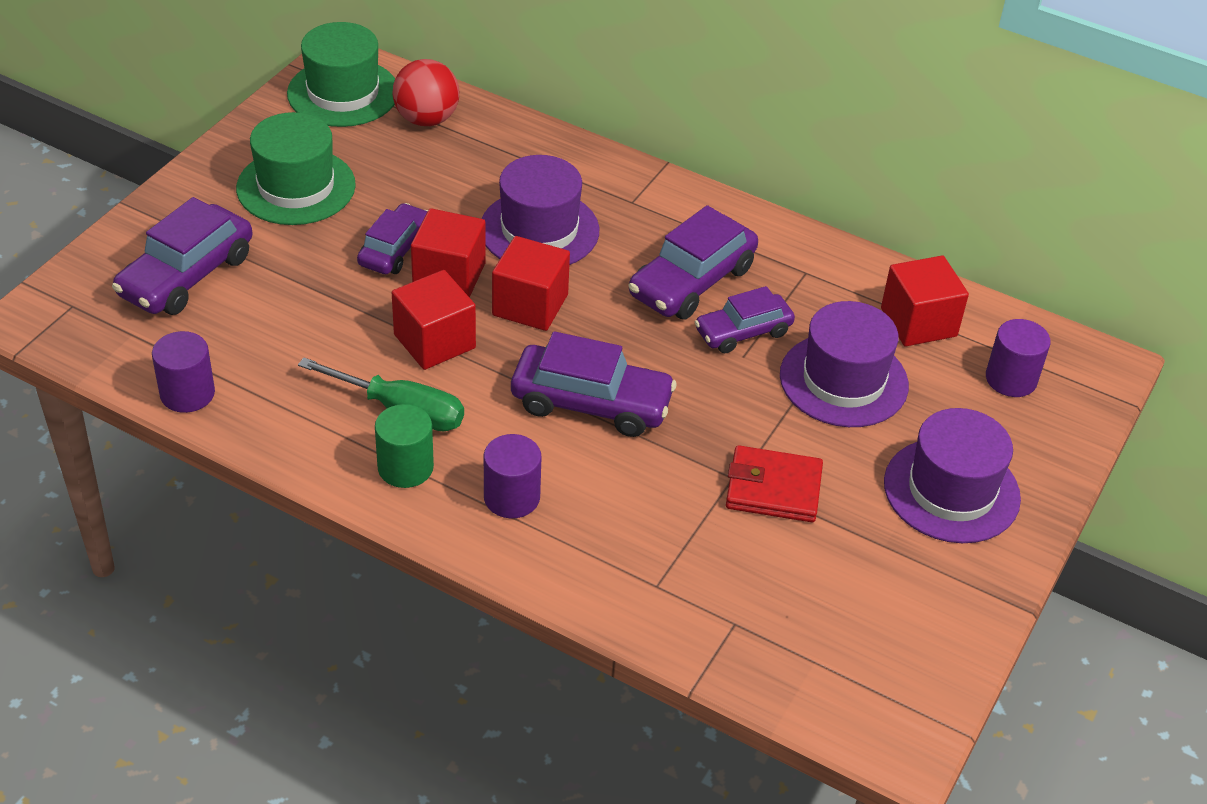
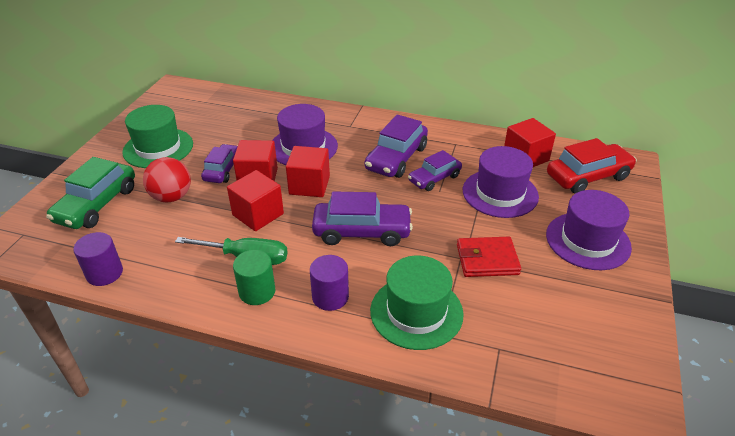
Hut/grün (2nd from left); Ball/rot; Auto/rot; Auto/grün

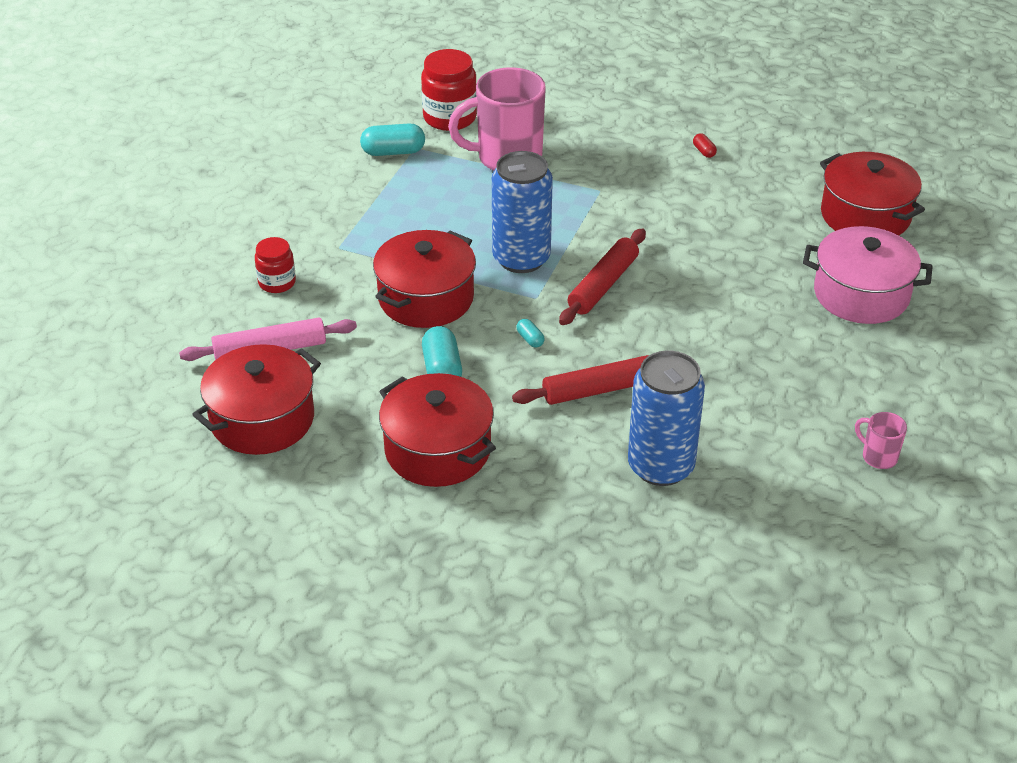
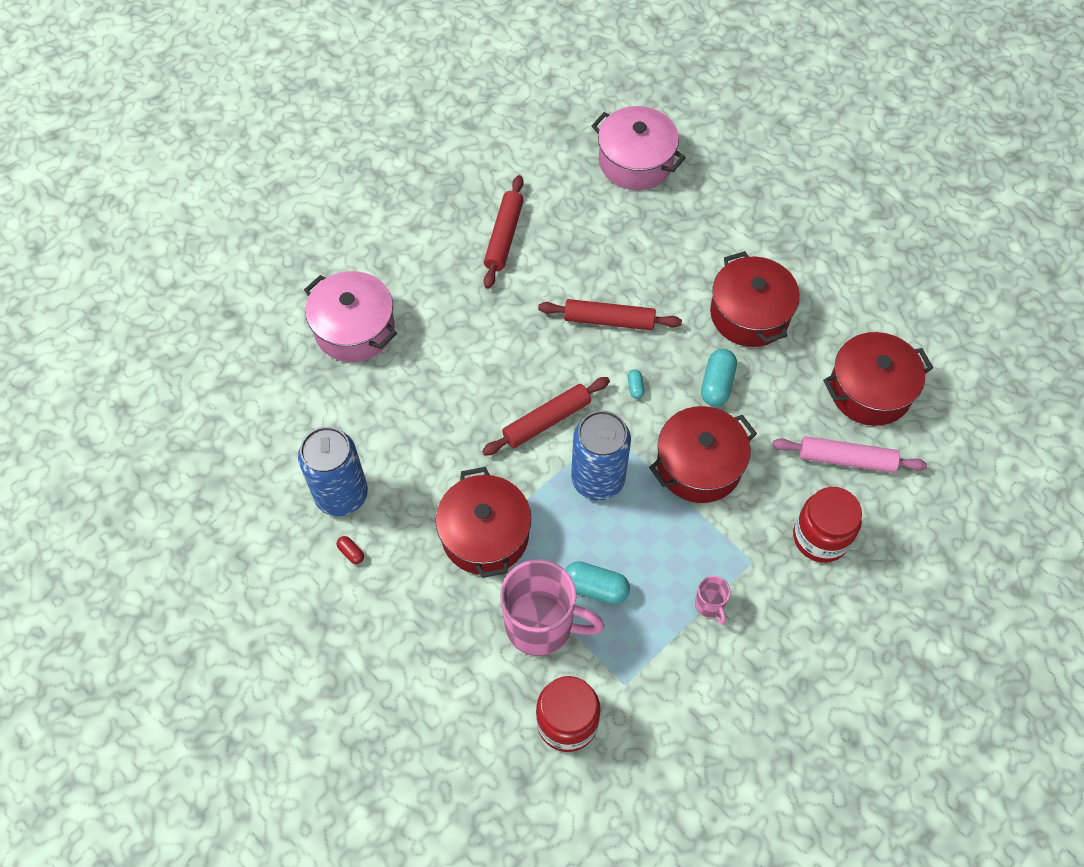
Nudelholz/rot (1st from left); Kochtopf/rosa (2nd from left); Kapsel/türkis (1st from left); Dose/blau (1st from left); Kochtopf/rot (1st from left); Tasse/rosa (2nd from left); Kapsel/rot; Einmachglas/rot (2nd from left)

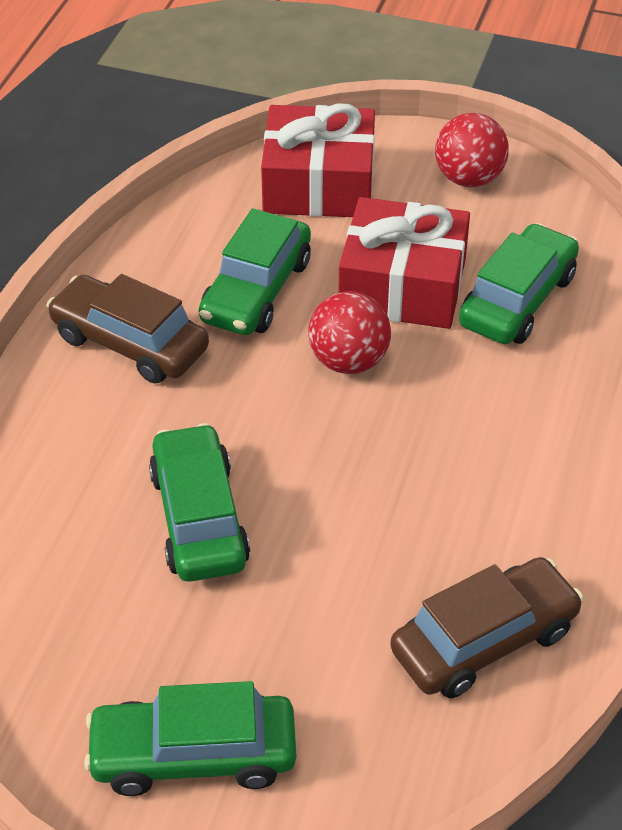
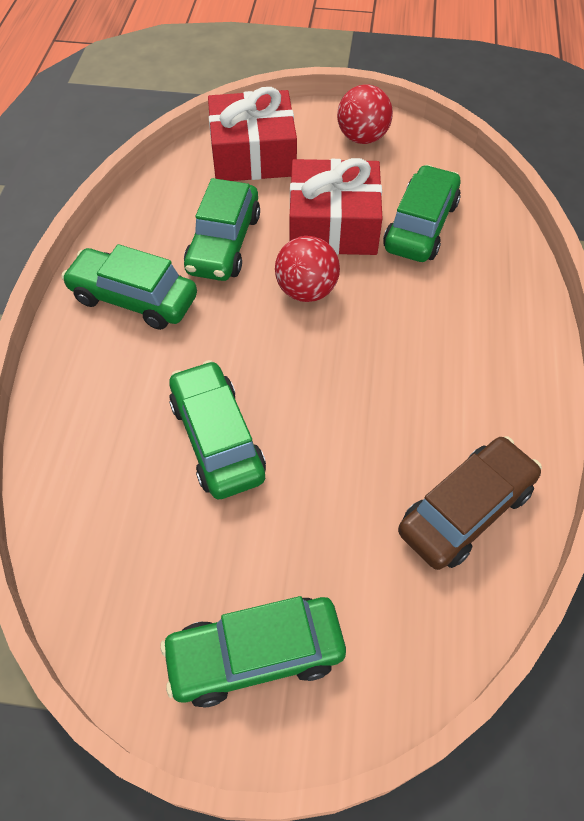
Auto/grün (1st from left)

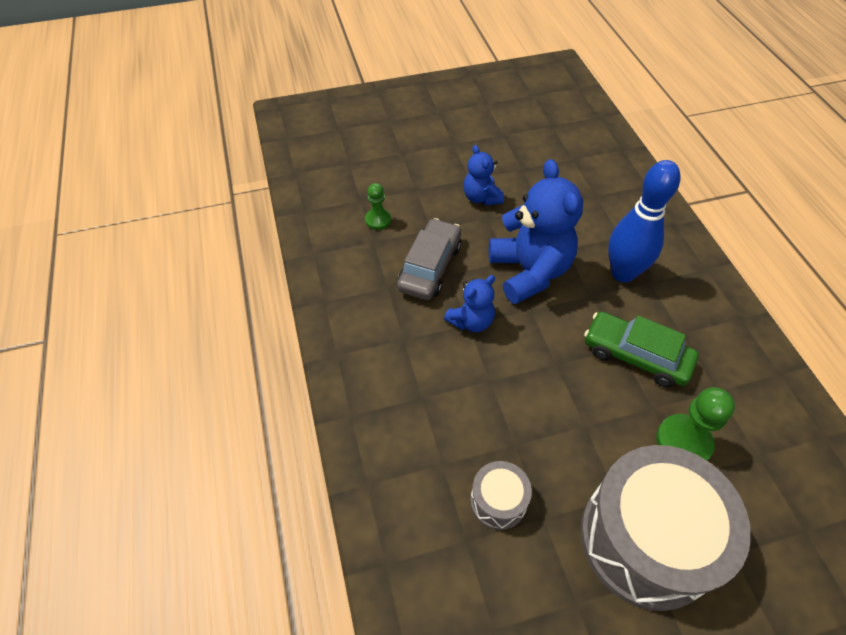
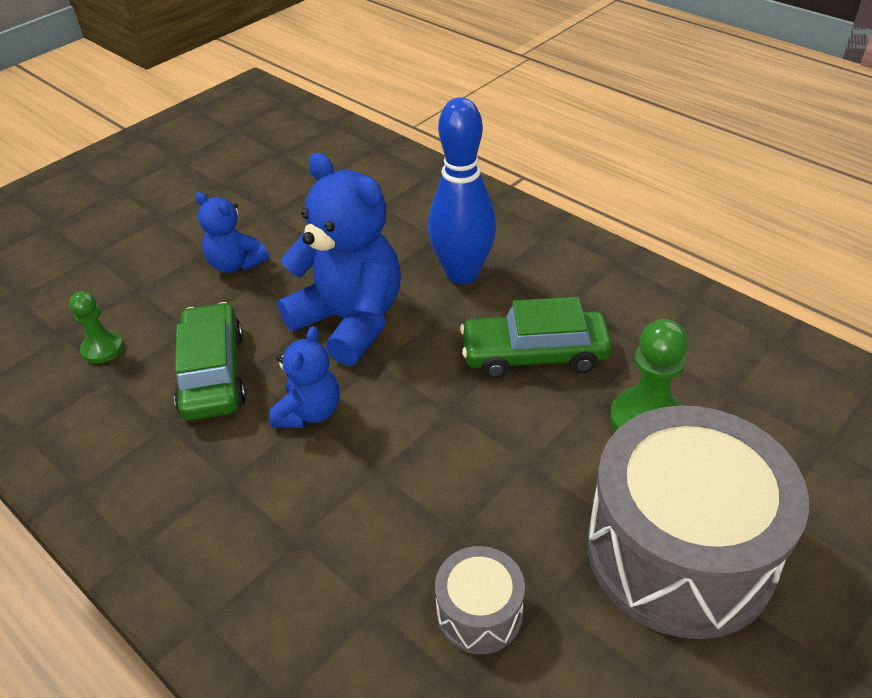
Auto/grün (1st from left)

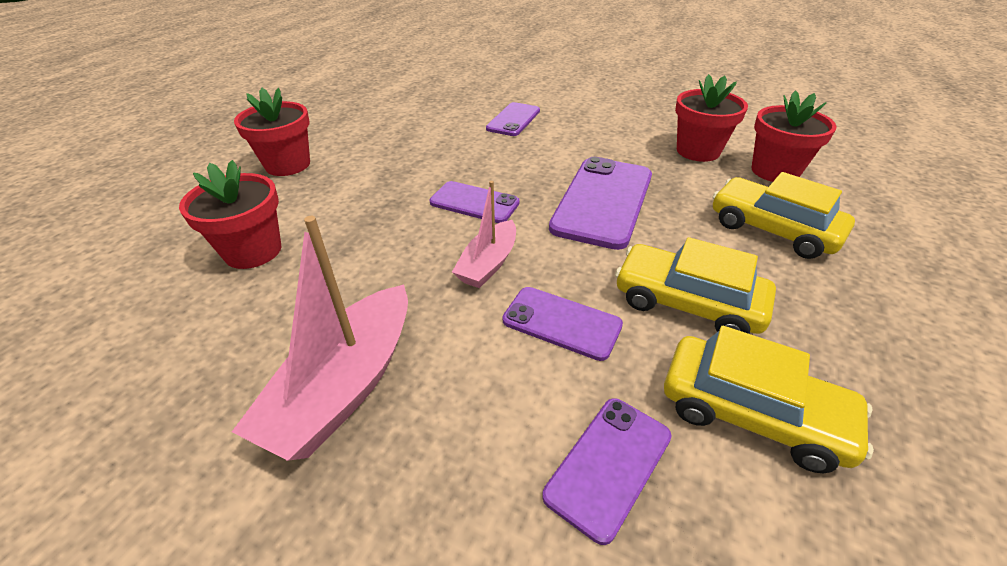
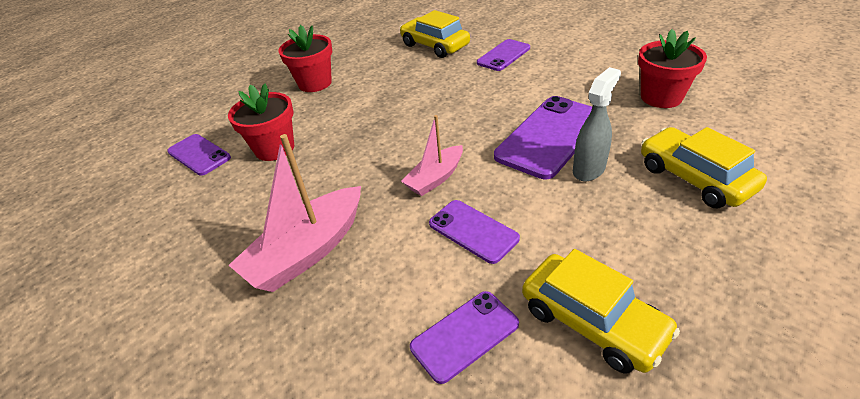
Blumentopf/rot (4th from left in the first image); Sprühflasche/grau; Handy/lila (1st from left); Auto/gelb (1st from left)

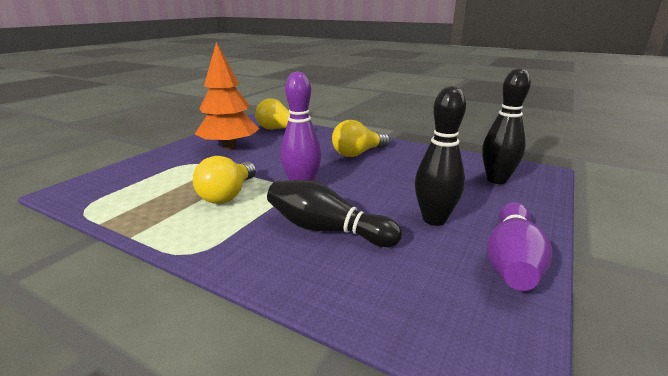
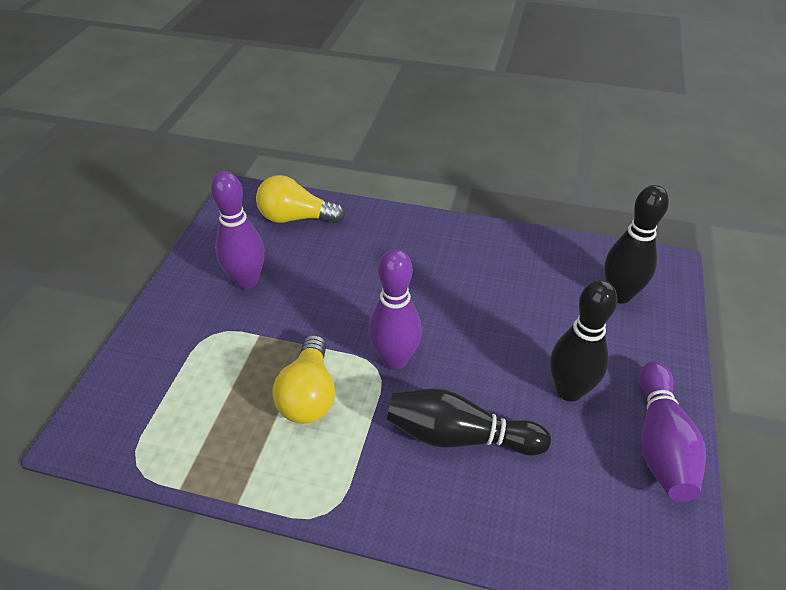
Glühbirne/gelb (3rd from left in the first image); Bowlingkegel/lila (1st from left)

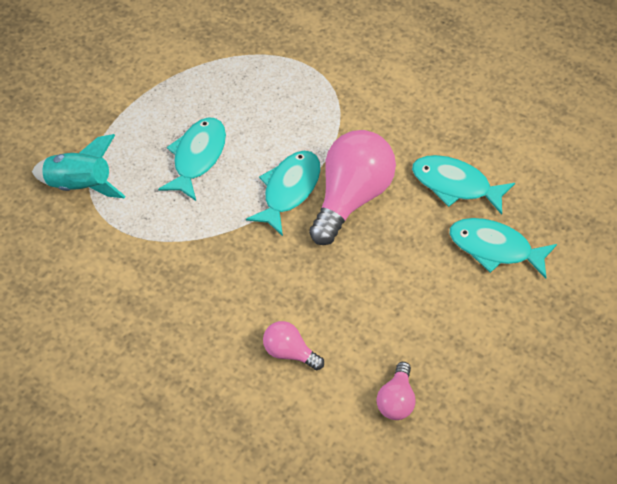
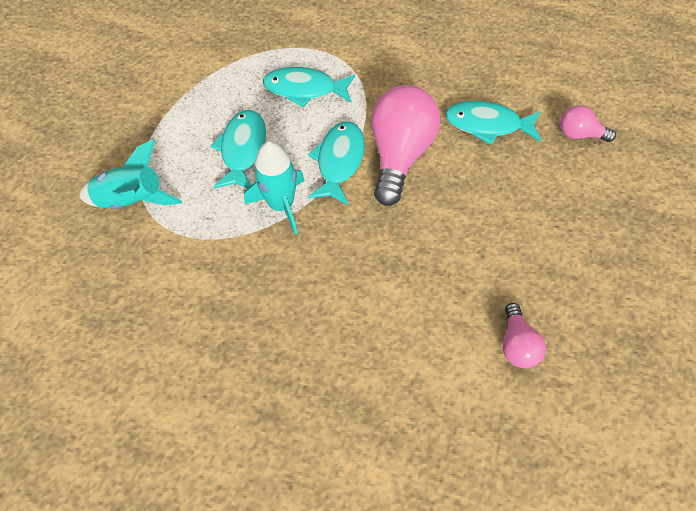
Rakete/türkis (2nd from left); Glühbirne/rosa (3rd from left); Fisch/türkis (2nd from left)

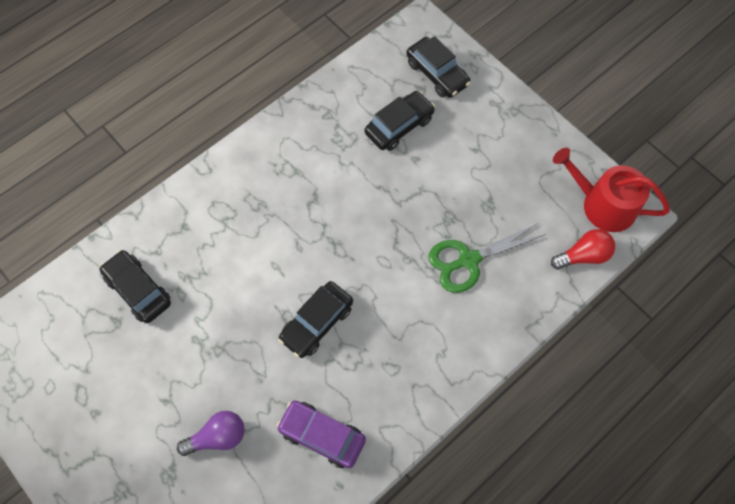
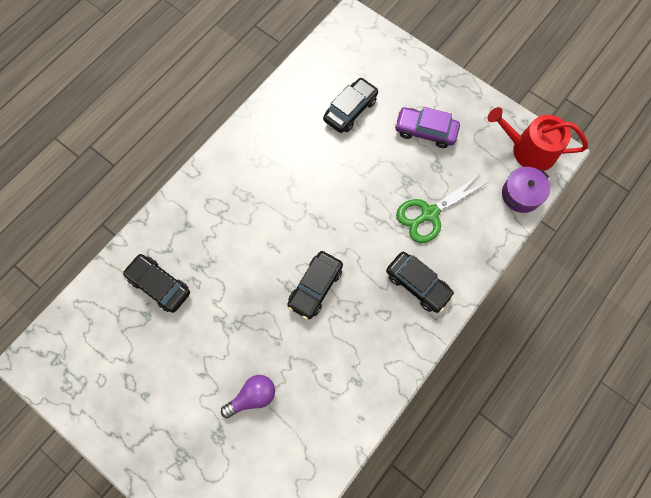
Auto/lila; Auto/schwarz (4th from left); Kochtopf/lila

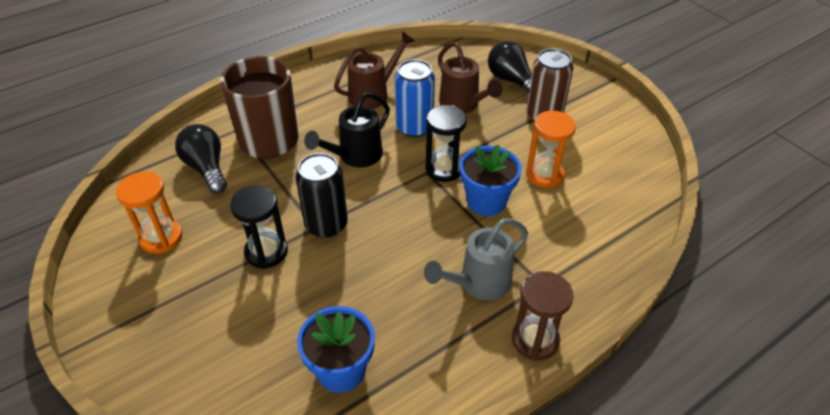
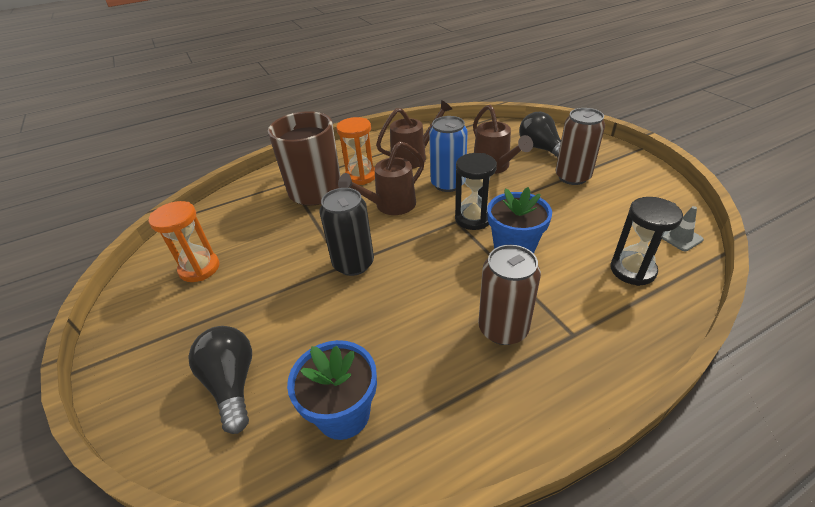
Sanduhr/braun; Leitkegel/grau; Glühbirne/schwarz (1st from left); Sanduhr/schwarz (2nd from left); Sanduhr/orange (2nd from left); Dose/braun (1st from left); Gießkanne/braun (1st from left)

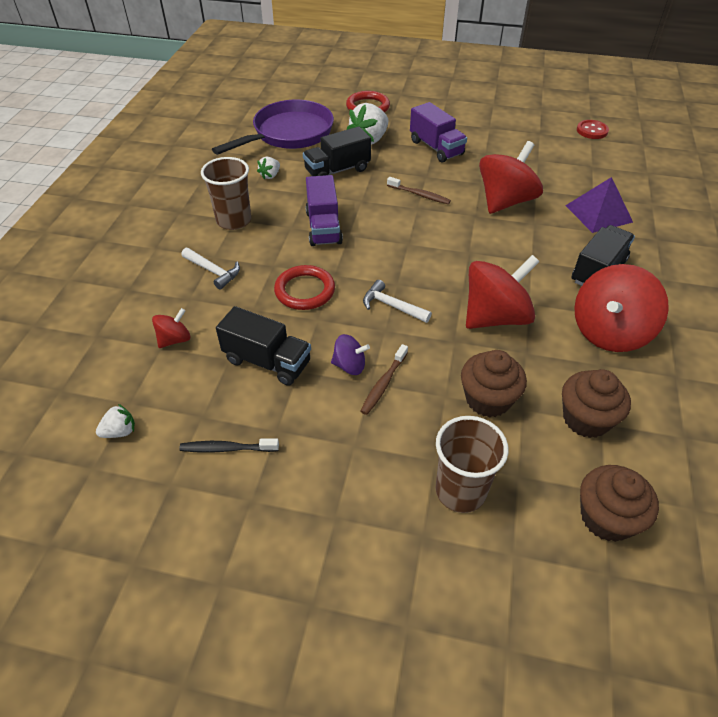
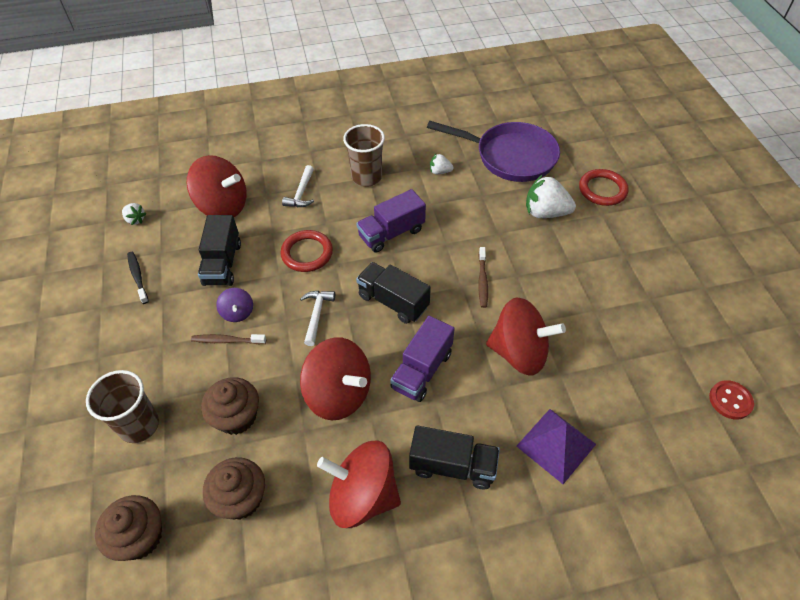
Lastwagen/schwarz (2nd from left); Lastwagen/lila (2nd from left); Kreisel/rot (1st from left)

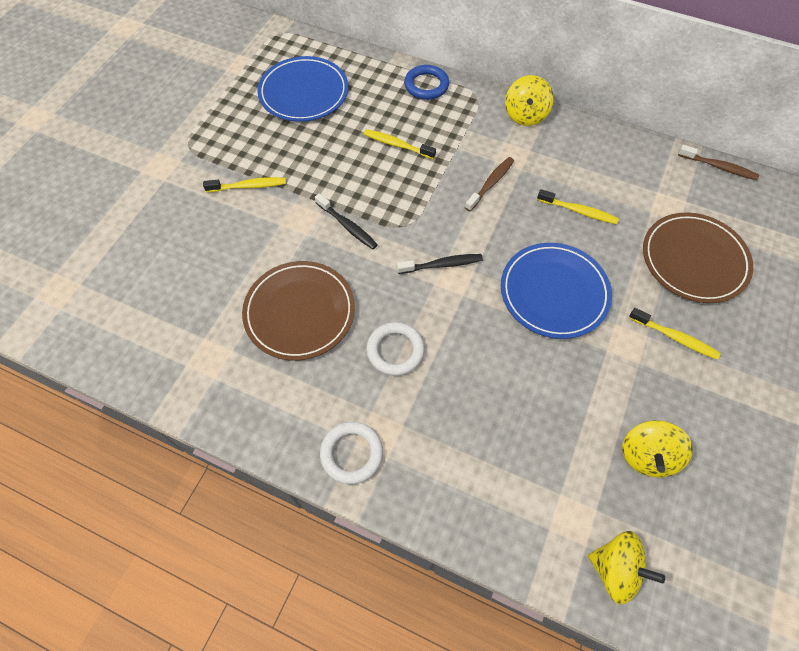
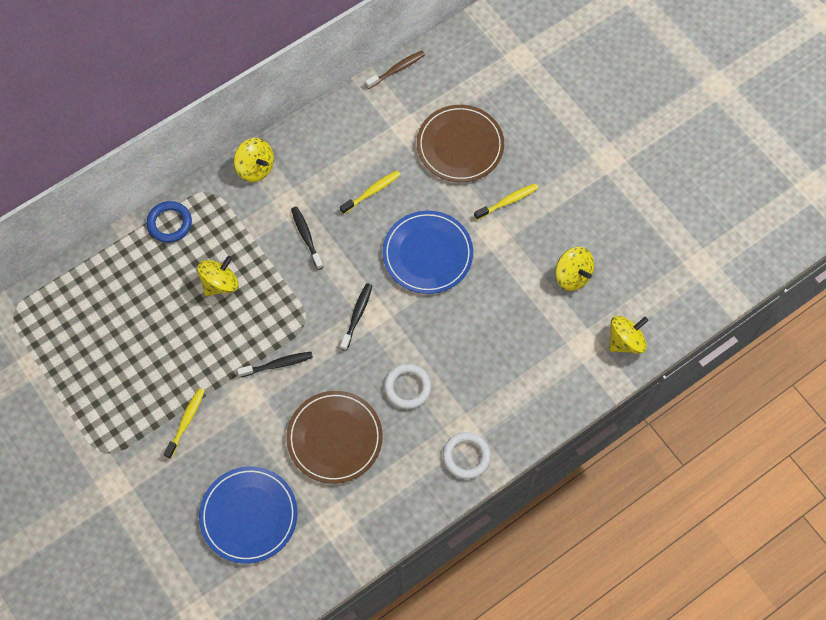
Teller/blau (1st from left); Kreisel/gelb (1st from left); Zahnbürste/schwarz (2nd from left)

